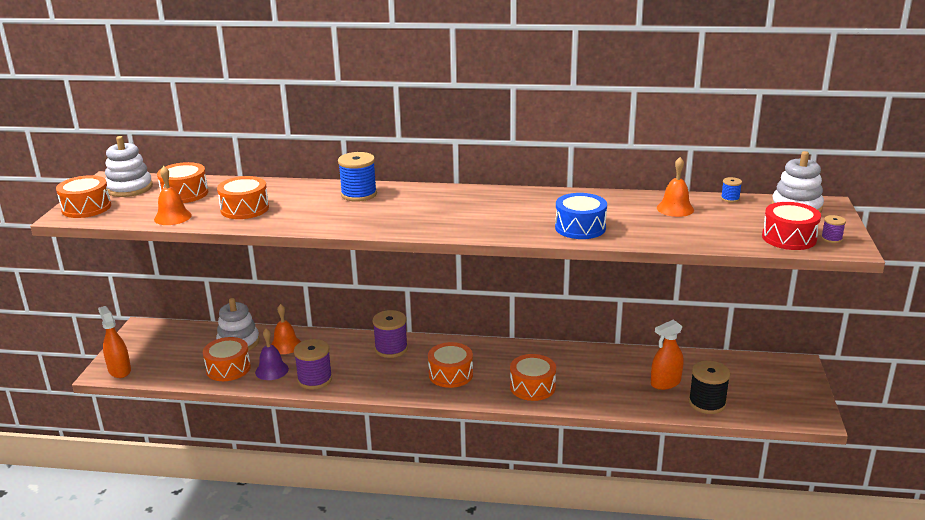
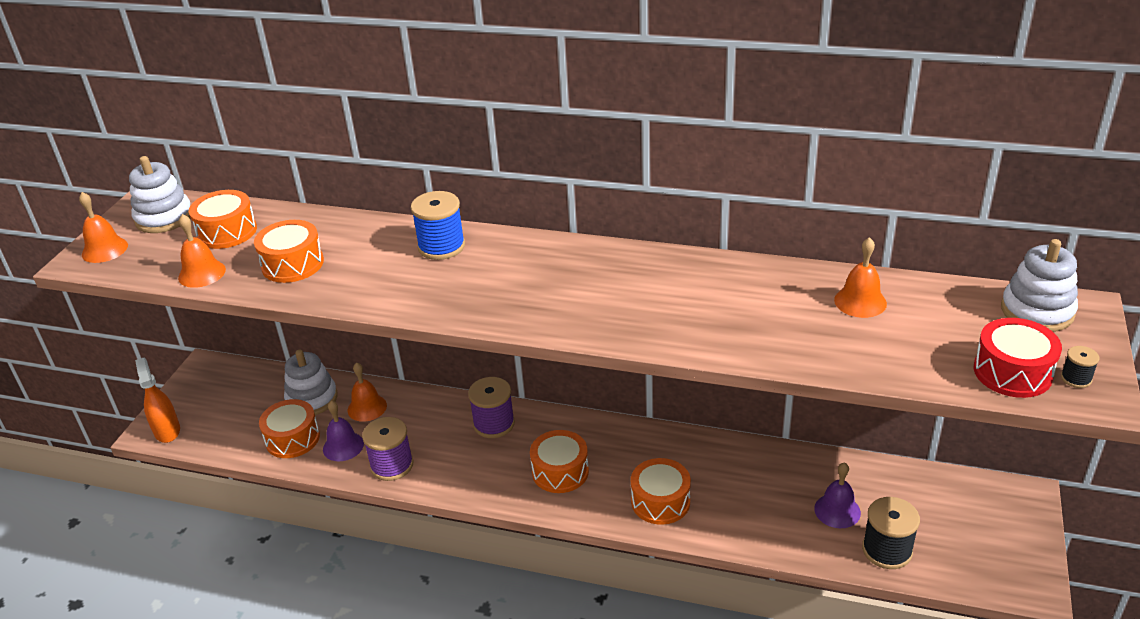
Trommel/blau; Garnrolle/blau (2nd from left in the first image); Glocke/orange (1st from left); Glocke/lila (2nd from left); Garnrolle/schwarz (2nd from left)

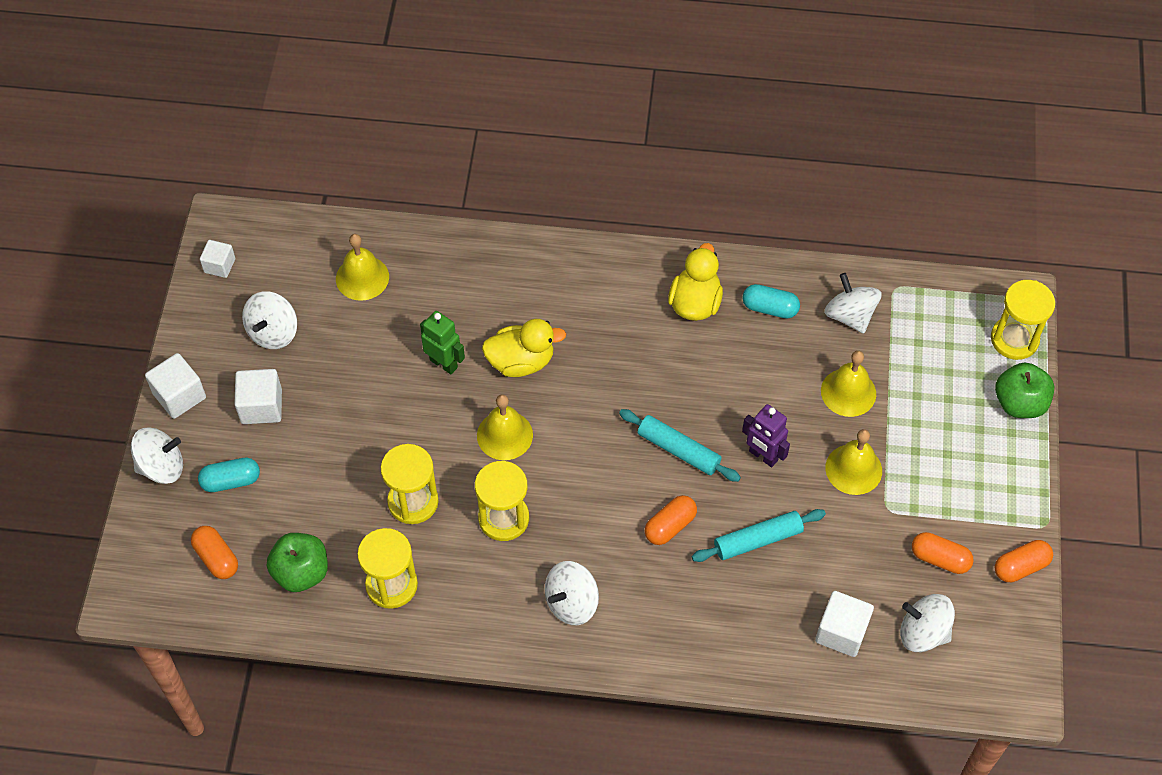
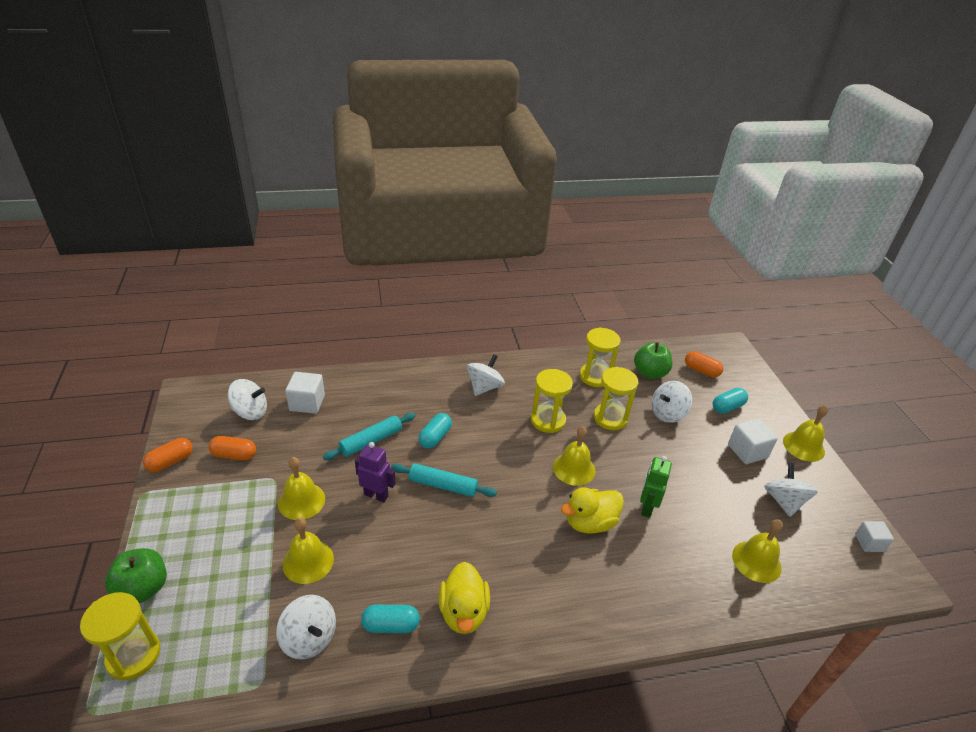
Kreisel/weiß (4th from left); Glocke/gelb (5th from left); Kapsel/türkis (2nd from left); Roboter/grün

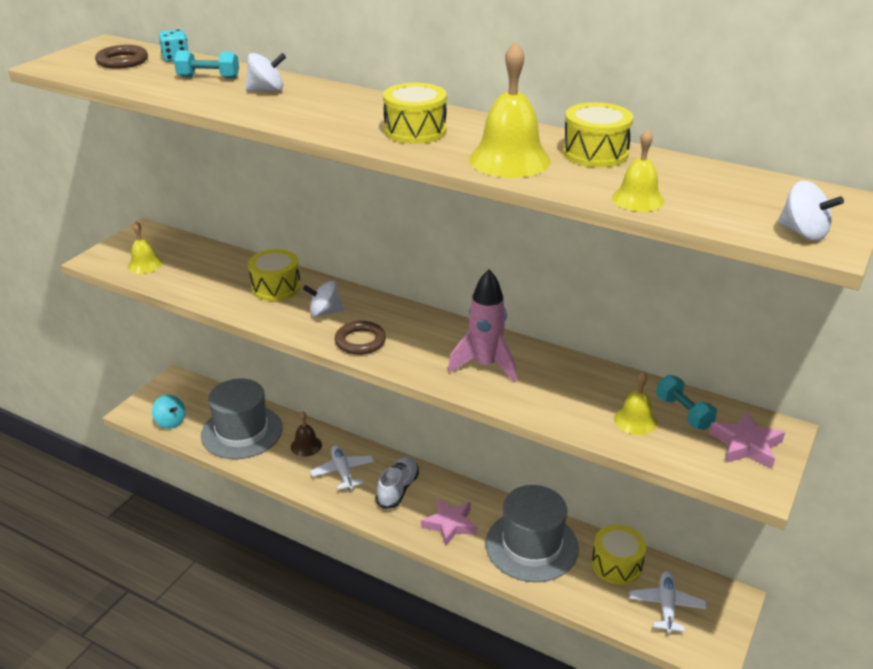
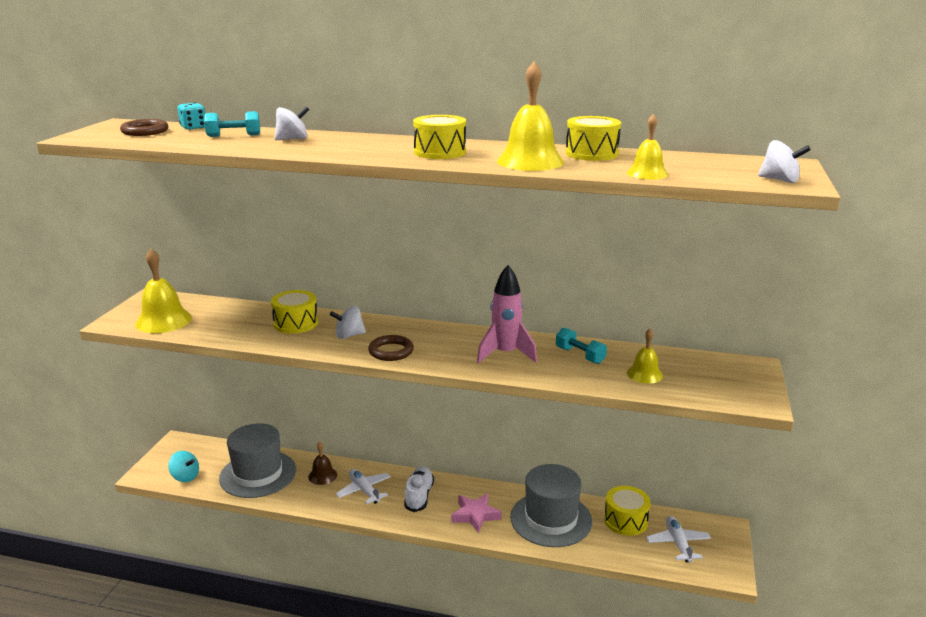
Stern/rosa (2nd from left in the first image); Hantel/türkis (2nd from left); Glocke/gelb (1st from left)

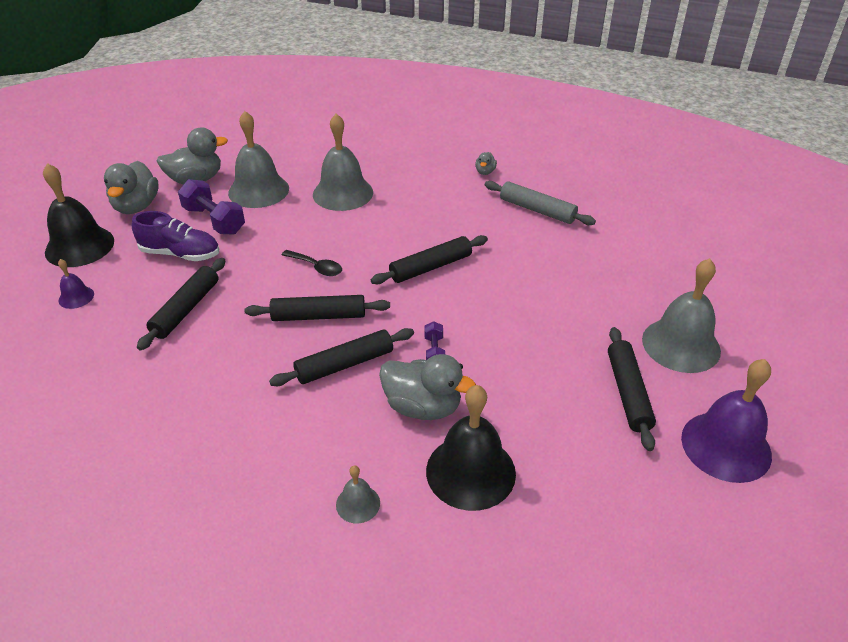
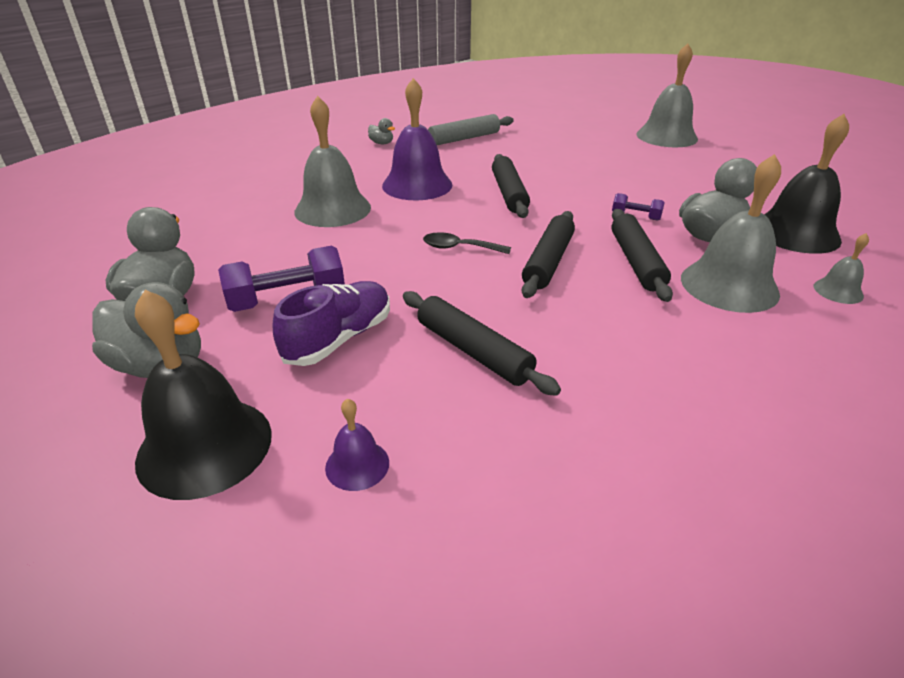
Nudelholz/schwarz (5th from left in the first image); Glocke/grau (3rd from left); Glocke/lila (2nd from left); Löffel/schwarz

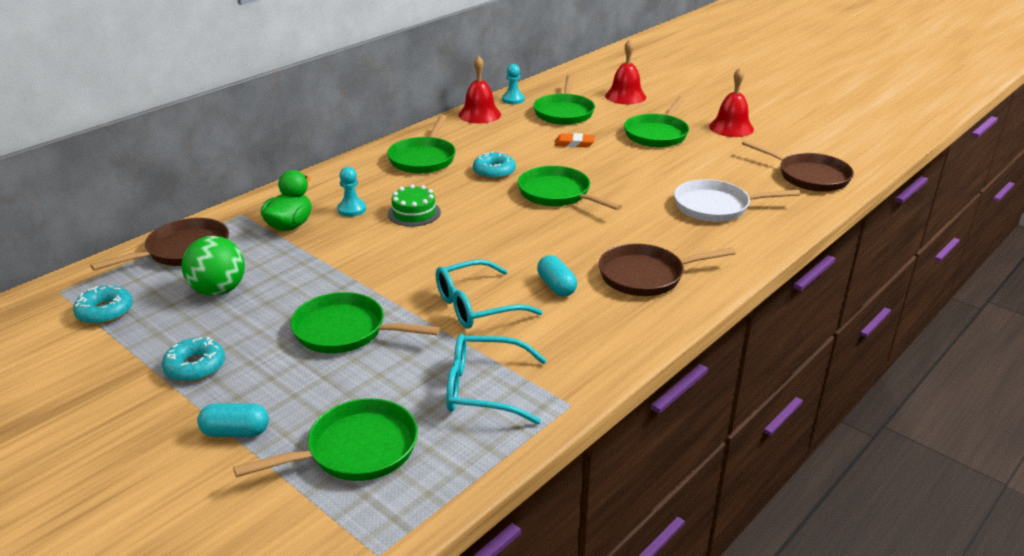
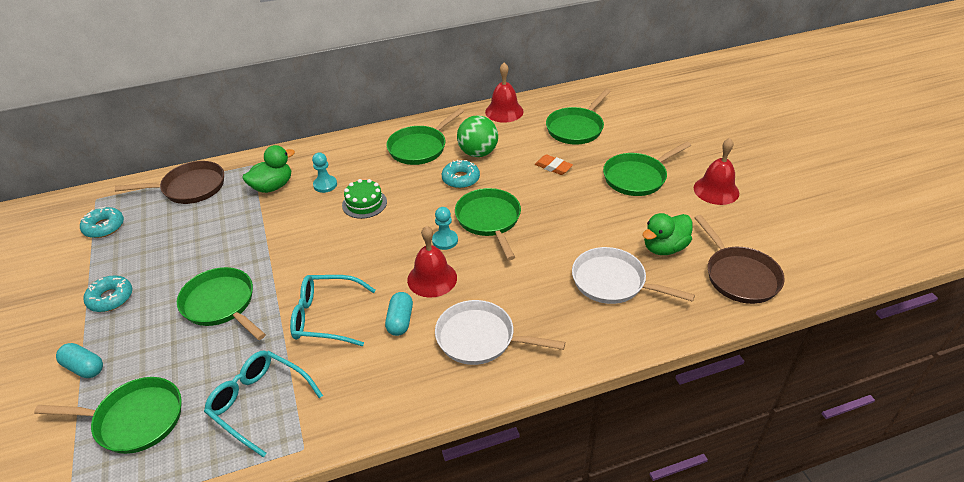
Ente/grün (2nd from left); Ball/grün; Bauer/türkis (2nd from left); Glocke/rot (1st from left); Pfanne/weiß (1st from left)

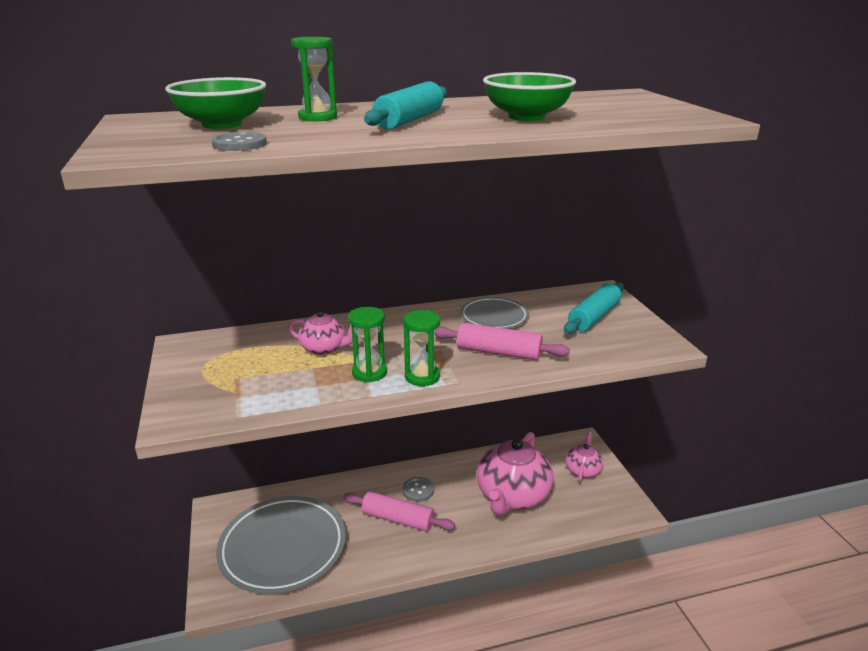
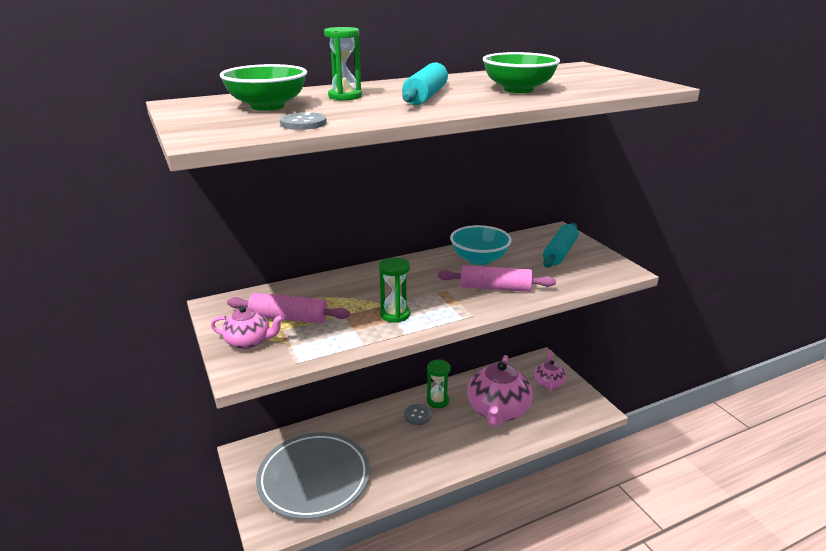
Teekanne/rosa (1st from left); Nudelholz/rosa (1st from left); Sanduhr/grün (3rd from left); Schüssel/türkis

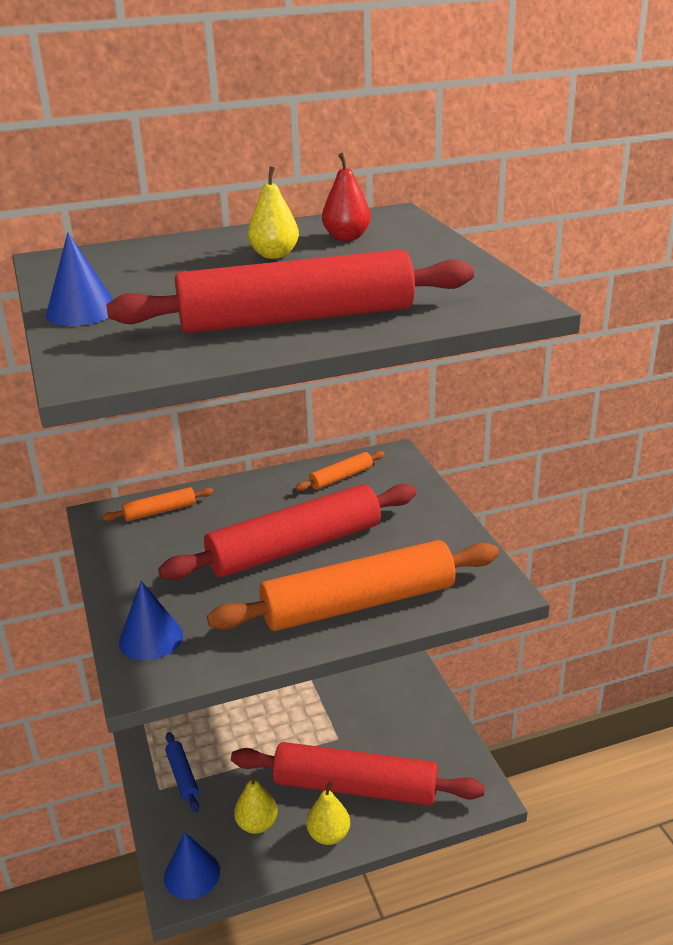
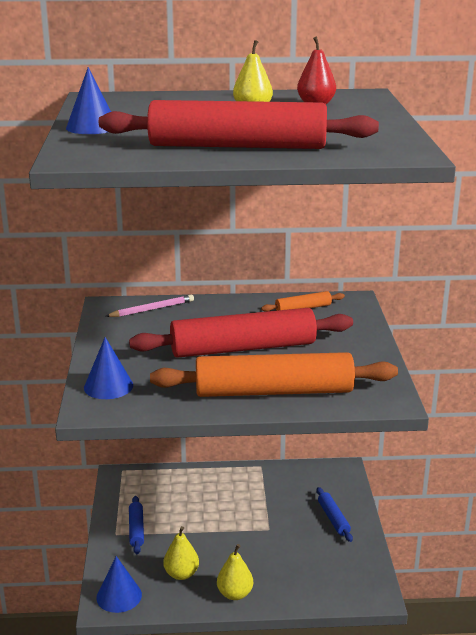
Nudelholz/rot (3rd from left in the first image); Nudelholz/blau (2nd from left); Bleistift/rosa

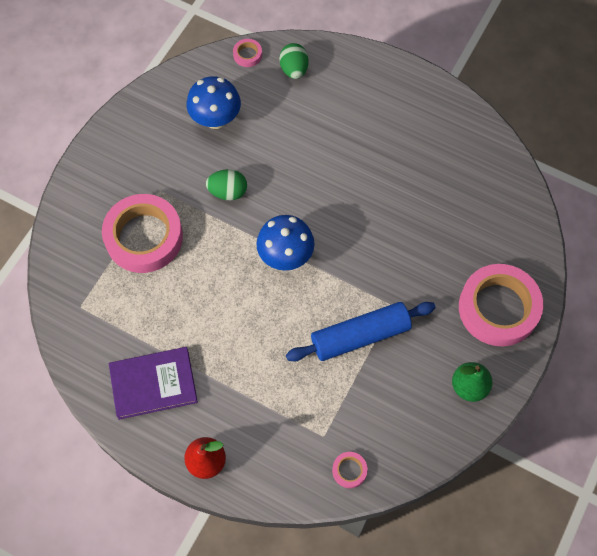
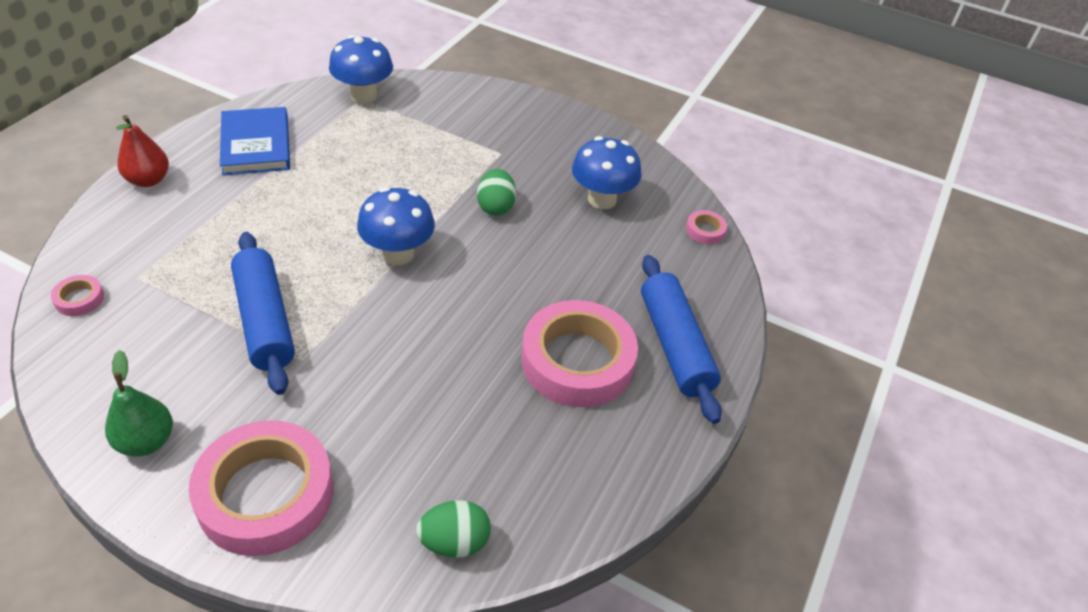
Pilz/blau (1st from left); Nudelholz/blau (2nd from left); Klebeband/rosa (3rd from left); Ei/grün (1st from left); Buch/blau

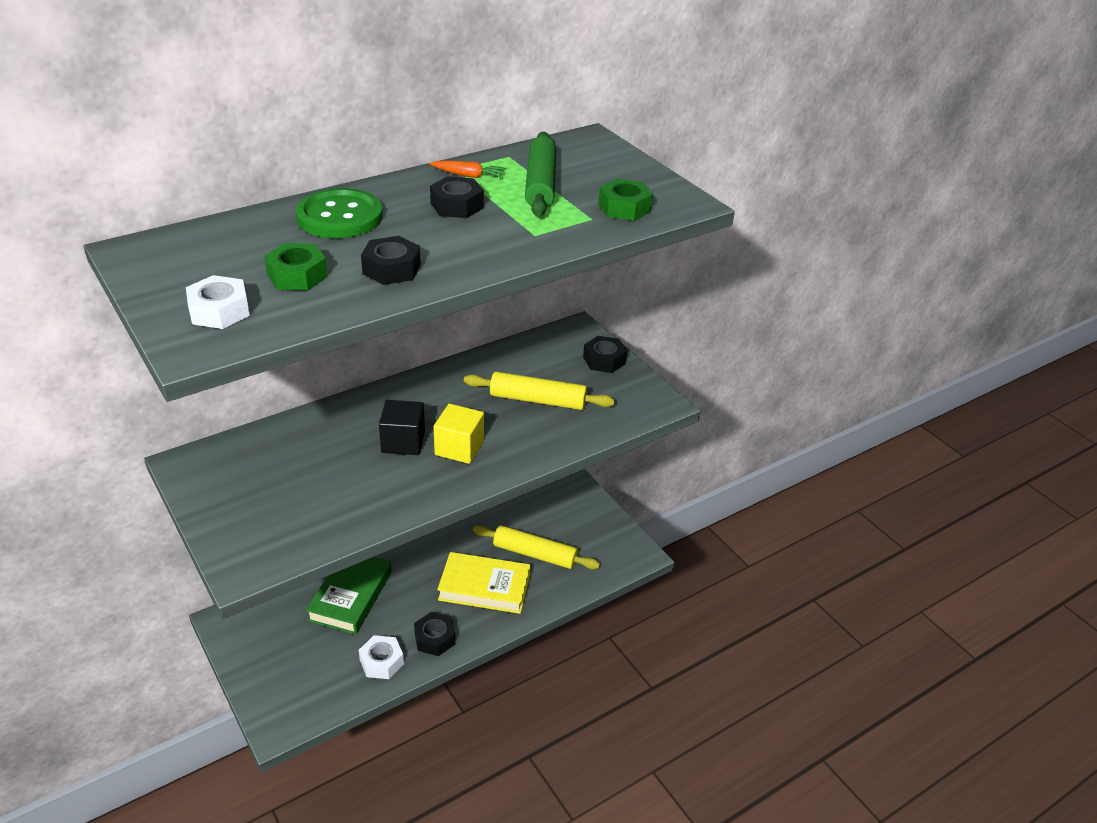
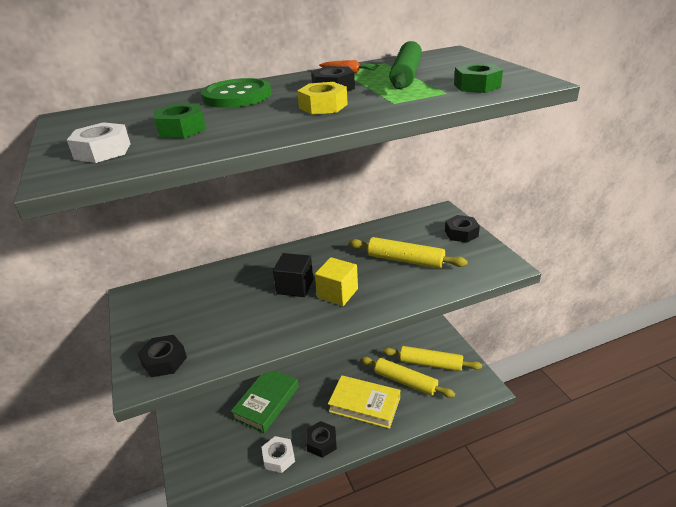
Sechskantmutter/gelb; Nudelholz/gelb (3rd from left); Sechskantmutter/schwarz (1st from left)

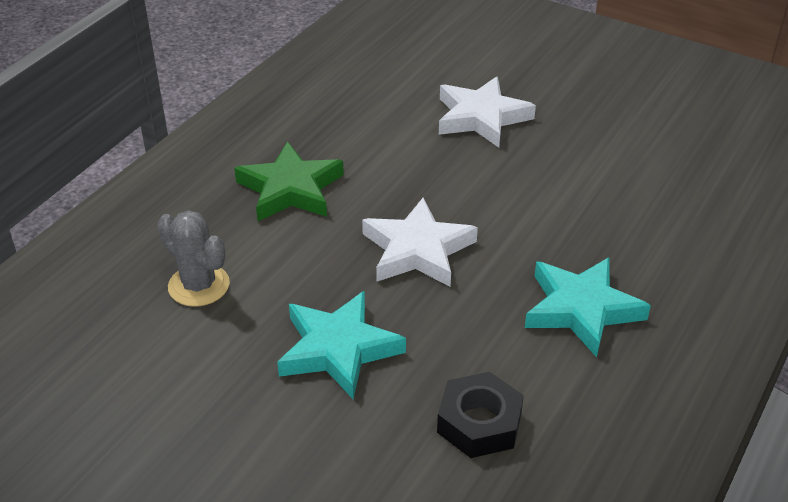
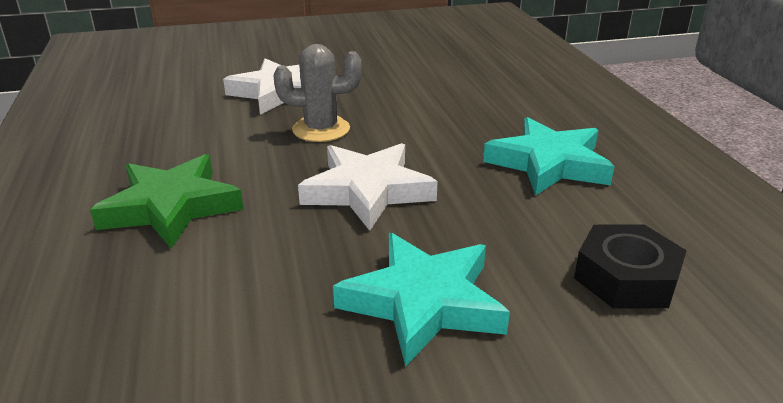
Kaktus/grau

